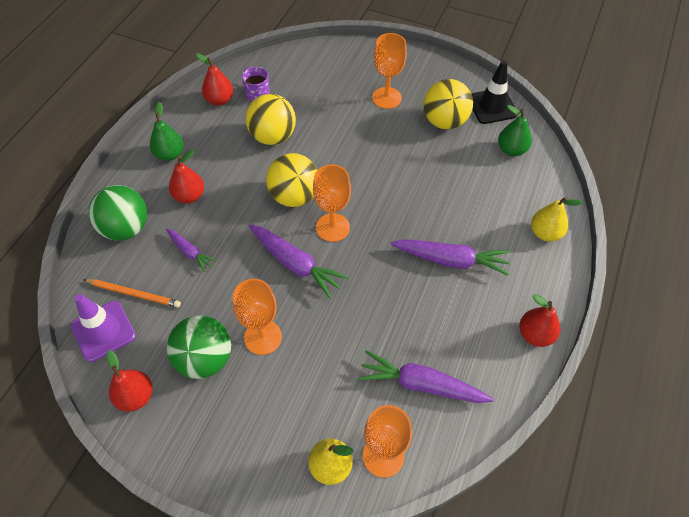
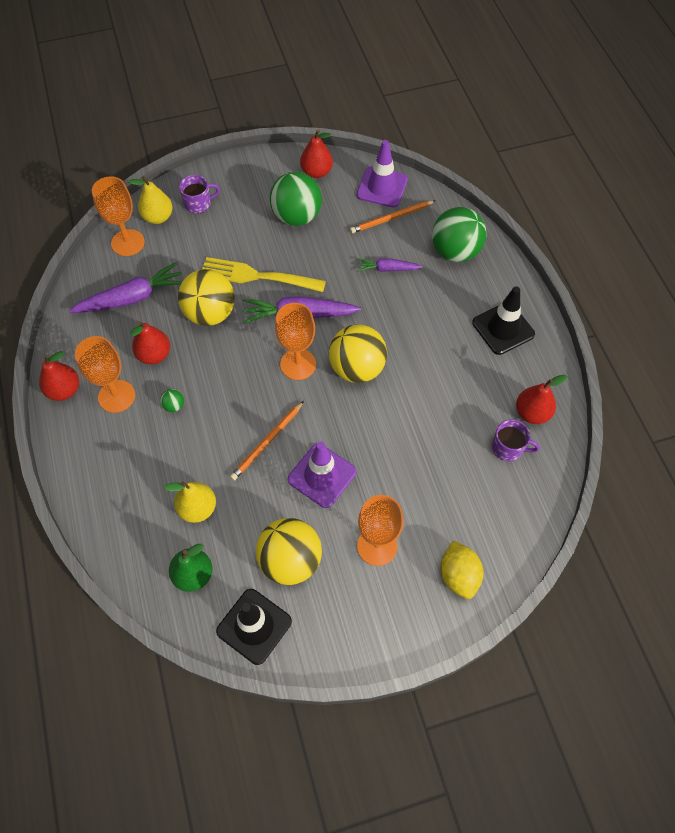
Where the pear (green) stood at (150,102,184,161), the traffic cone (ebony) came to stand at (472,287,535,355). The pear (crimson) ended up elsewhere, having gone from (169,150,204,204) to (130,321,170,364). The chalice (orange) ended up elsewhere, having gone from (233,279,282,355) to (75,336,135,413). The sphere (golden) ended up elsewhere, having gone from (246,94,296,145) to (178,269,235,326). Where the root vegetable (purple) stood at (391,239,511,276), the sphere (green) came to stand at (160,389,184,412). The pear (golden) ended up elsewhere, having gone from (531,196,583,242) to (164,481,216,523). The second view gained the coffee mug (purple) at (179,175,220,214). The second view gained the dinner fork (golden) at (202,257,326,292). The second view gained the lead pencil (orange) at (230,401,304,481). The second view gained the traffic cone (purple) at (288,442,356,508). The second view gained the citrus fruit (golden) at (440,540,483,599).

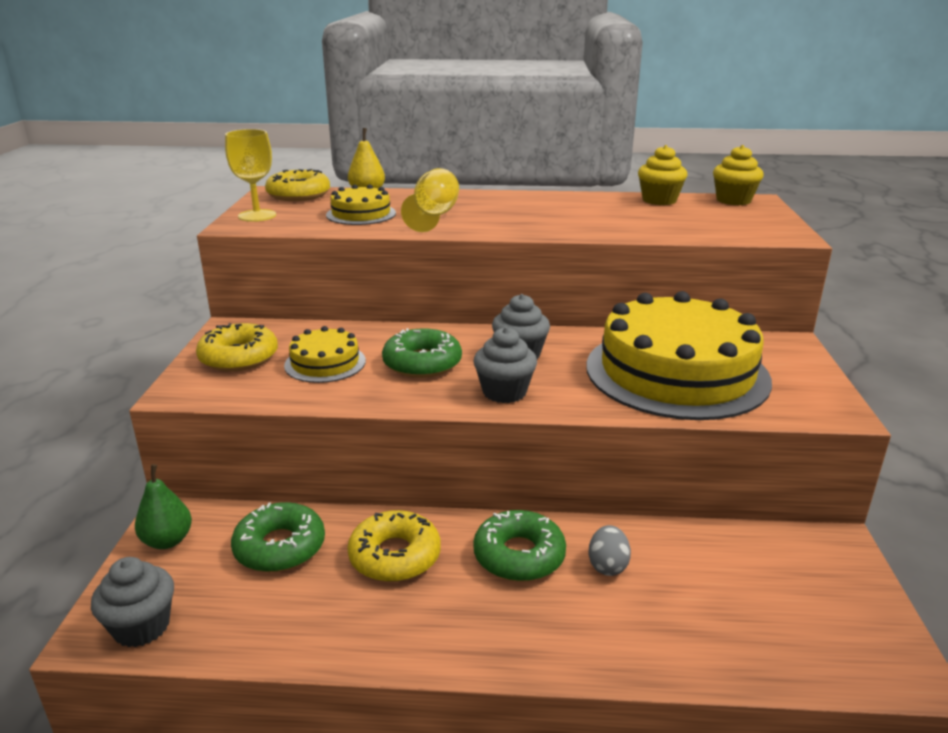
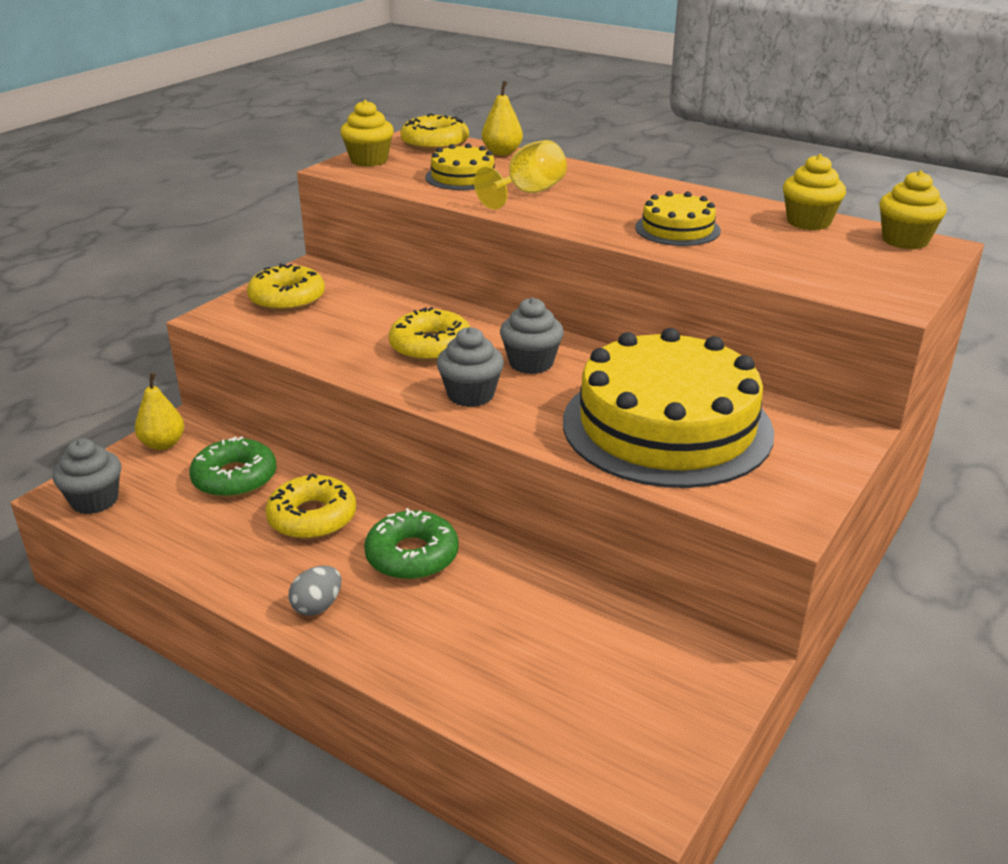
What was the pear (green) at (135,464,192,549) turned into the pear (golden) at (135,373,184,450). Where the chalice (golden) stood at (225,129,276,222), the muffin (golden) came to stand at (340,100,394,167). The cake (golden) ended up elsewhere, having gone from (284,326,366,383) to (635,191,721,246). What was the donut (green) at (382,328,462,378) turned into the donut (golden) at (389,307,470,362). The toy egg (gray) ended up elsewhere, having gone from (588,525,631,576) to (289,566,341,616).

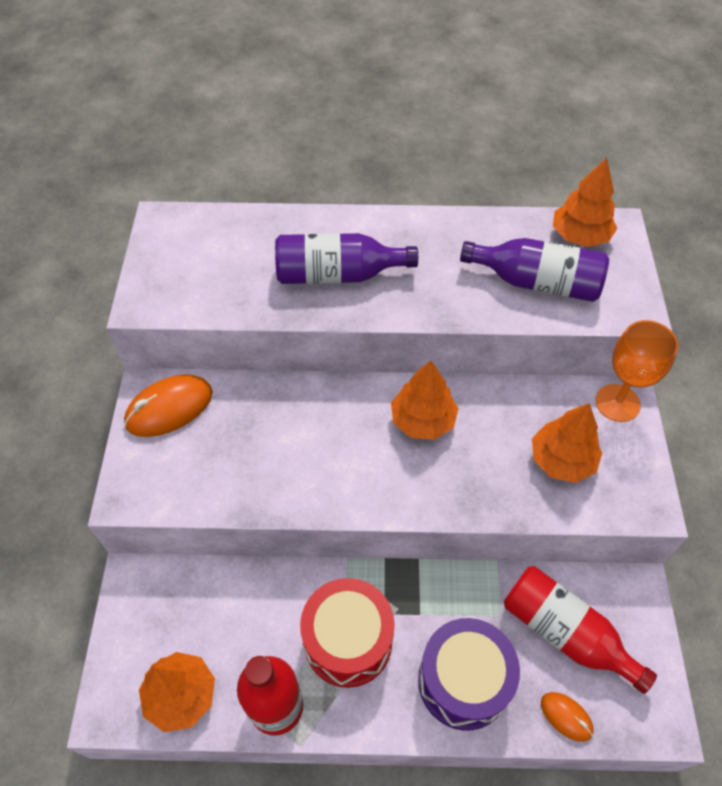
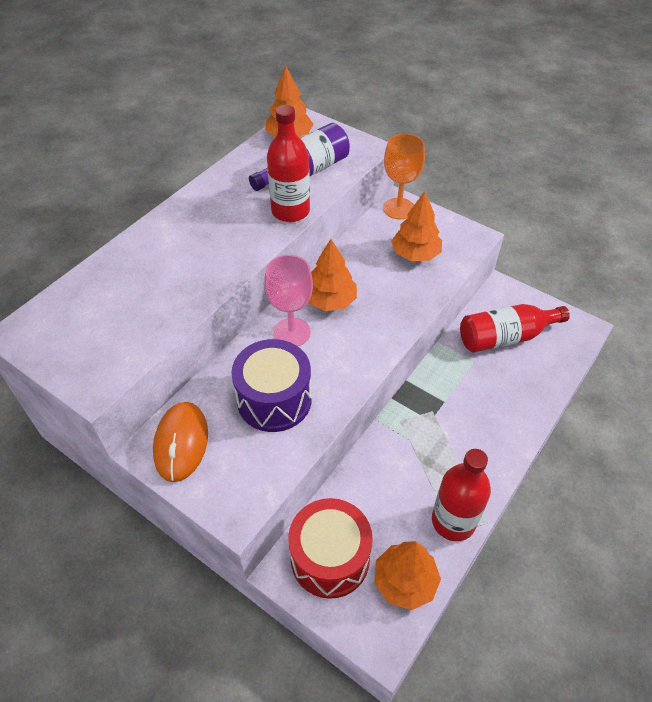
The second view lost the flask (purple) at (275,233,418,284). The toy drum (crimson) ended up elsewhere, having gone from (300,578,395,688) to (288,498,373,599). The toy drum (purple) ended up elsewhere, having gone from (418,618,520,731) to (231,339,312,432). The second view lost the computer mouse (orange) at (541,692,594,742). The second view gained the chalice (pink) at (264,255,313,346). The second view gained the flask (crimson) at (267,105,310,222).

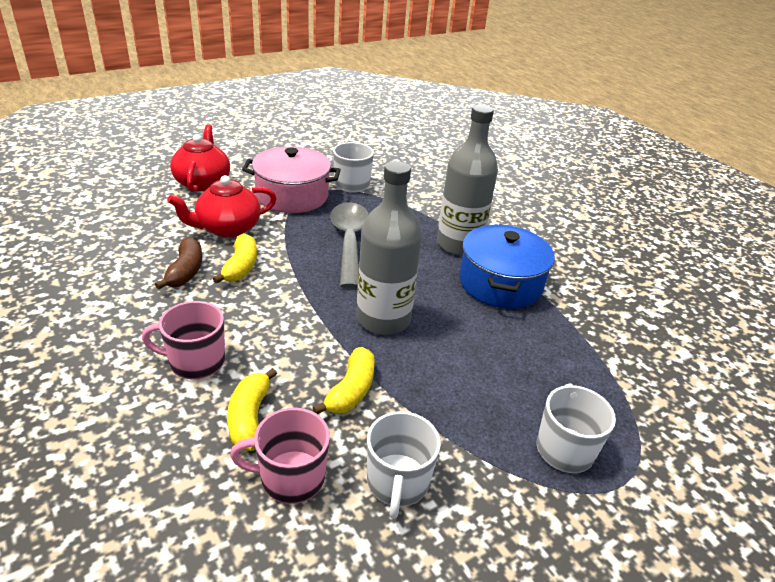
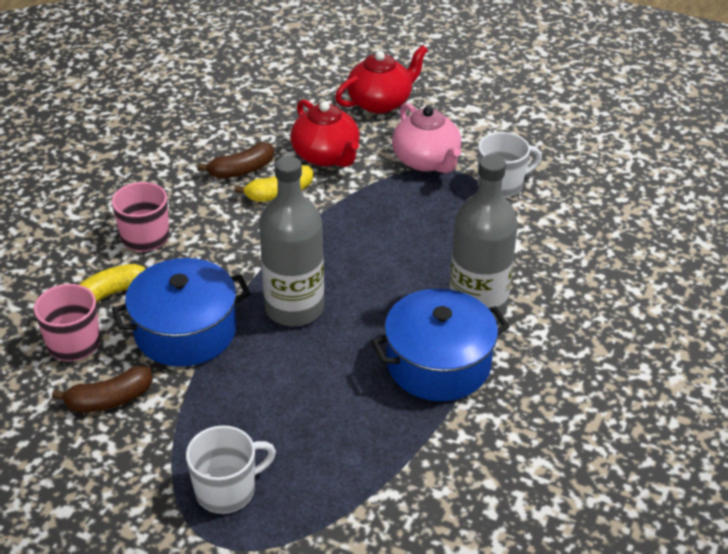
The tea pot (crimson) at (167,175,277,238) ended up facing another way, 150 degrees counterclockwise from before. Where the cooking pot (pink) stood at (242,146,341,213), the tea pot (pink) came to stand at (392,103,461,173). Where the banana fruit (golden) stood at (313,347,375,414), the cooking pot (cobalt) came to stand at (112,258,250,367). The second view lost the teaspoon (gray) at (330,202,369,289). Where the coffee mug (snow-white) stood at (367,411,441,519), the banana fruit (brown) came to stand at (52,366,152,412).

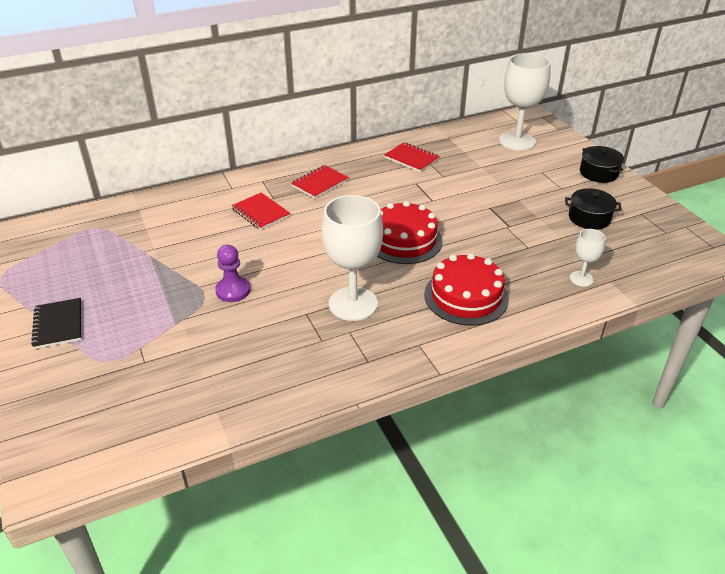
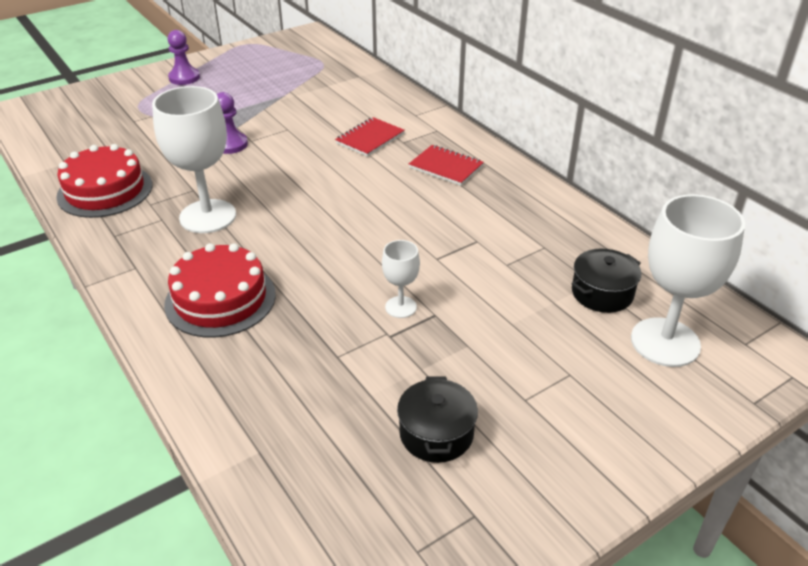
Where the exercise book (ebony) stood at (31,298,81,349), the game pawn (purple) came to stand at (168,30,200,85). The cake (crimson) ended up elsewhere, having gone from (377,201,443,264) to (56,144,152,218). The second view lost the exercise book (crimson) at (384,142,440,172). The chalice (snow-white) ended up elsewhere, having gone from (570,229,606,287) to (382,240,420,318). The cooking pot (ebony) ended up elsewhere, having gone from (580,146,624,183) to (571,248,641,313).

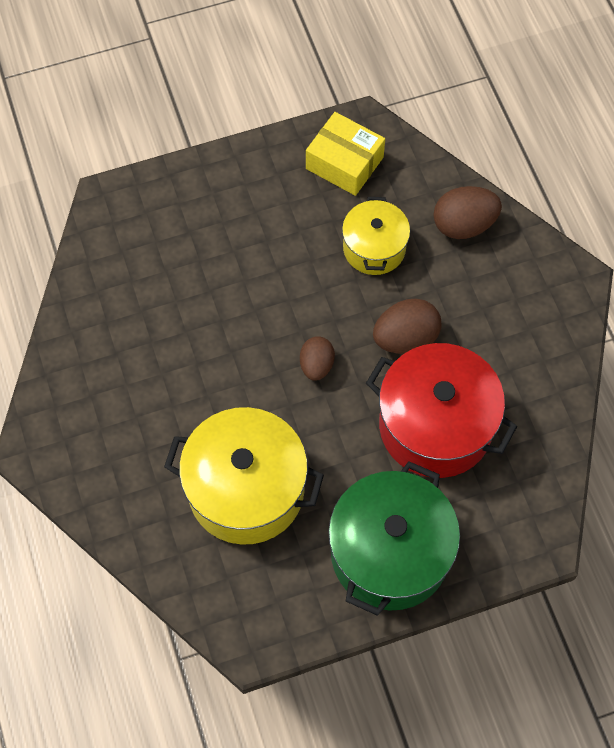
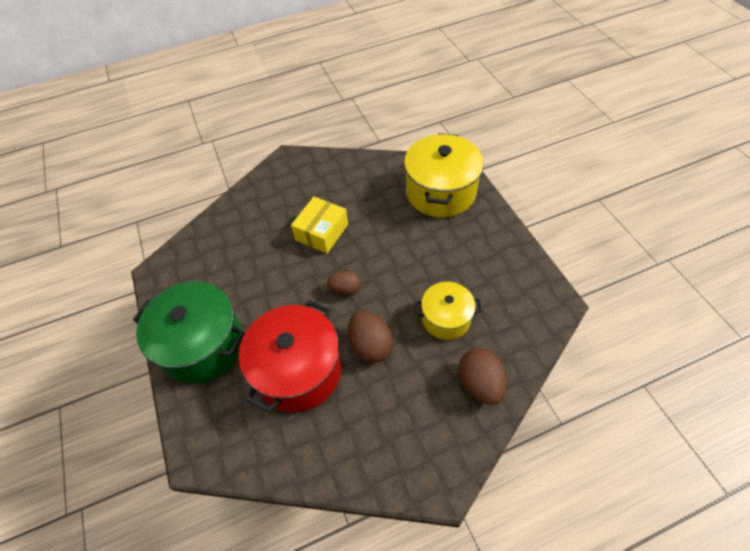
The cooking pot (golden) ended up elsewhere, having gone from (164,407,324,545) to (404,133,484,218). The box (golden) ended up elsewhere, having gone from (306,112,385,196) to (291,197,348,254).

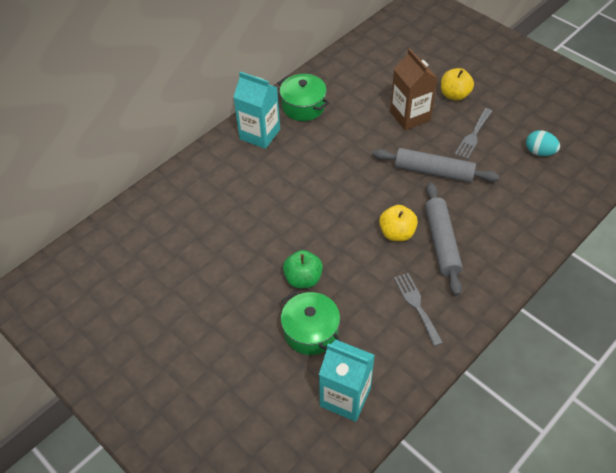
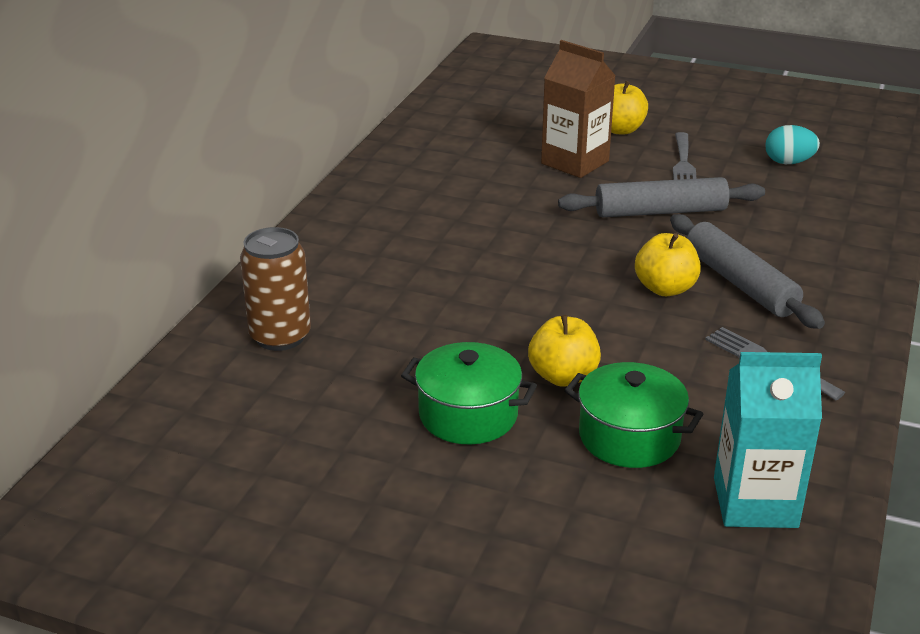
The second view lost the juice carton (turquoise) at (233,72,280,149). The cooking pot (green) ended up elsewhere, having gone from (278,74,329,121) to (401,342,537,444). What was the apple fruit (green) at (283,250,323,288) turned into the apple fruit (golden) at (528,315,601,387). The second view gained the can (brown) at (240,227,311,351).

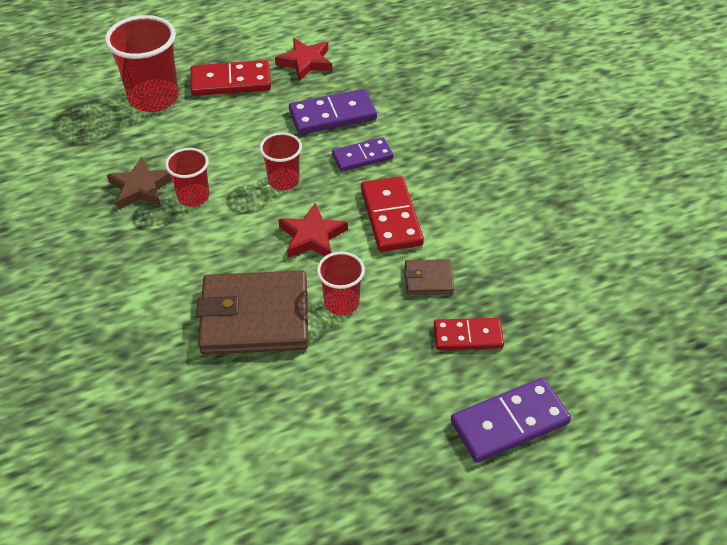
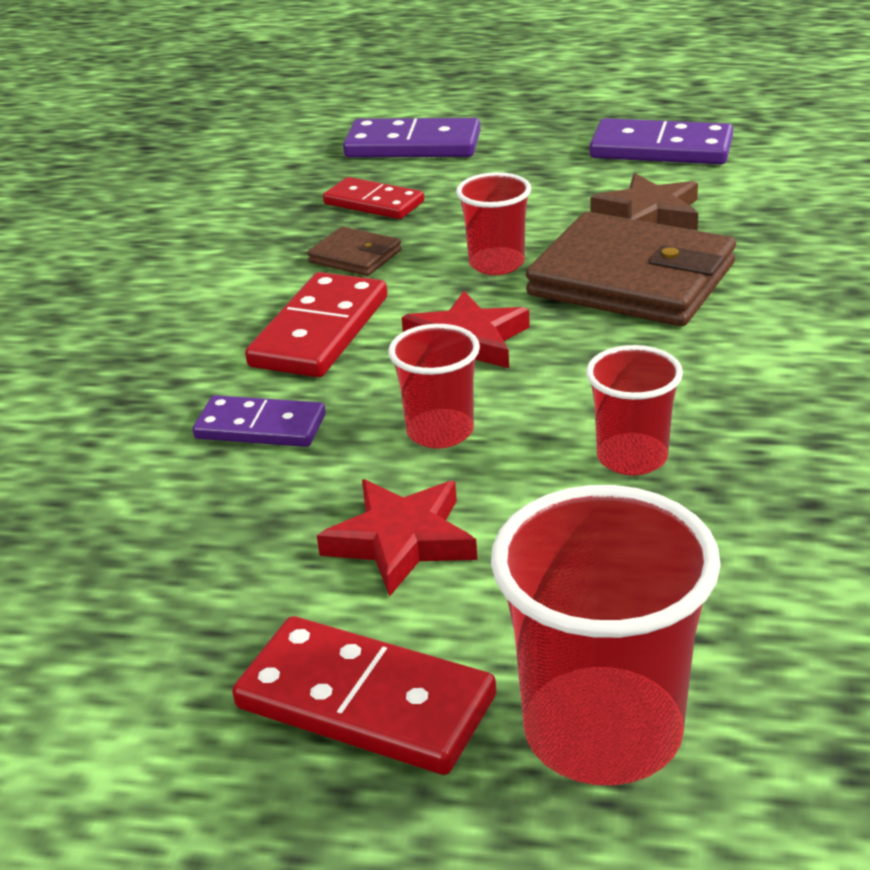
The star shape (brown) ended up elsewhere, having gone from (107,157,172,209) to (591,173,698,230). The star shape (crimson) ended up elsewhere, having gone from (275,38,332,81) to (317,479,477,596). The domino (purple) ended up elsewhere, having gone from (289,89,377,134) to (589,118,733,164).

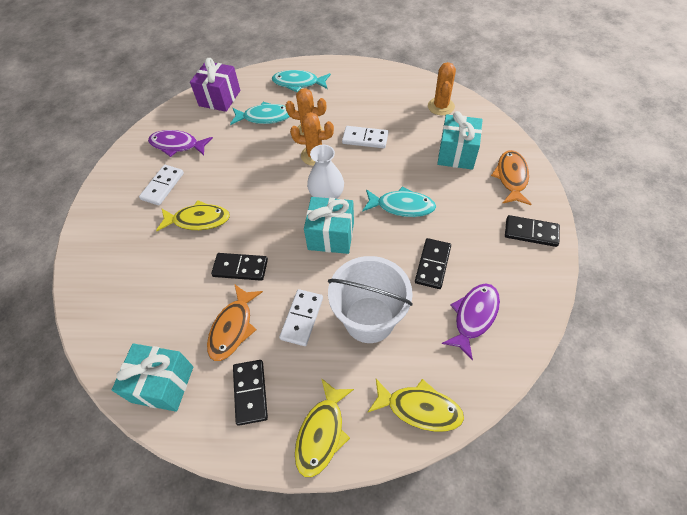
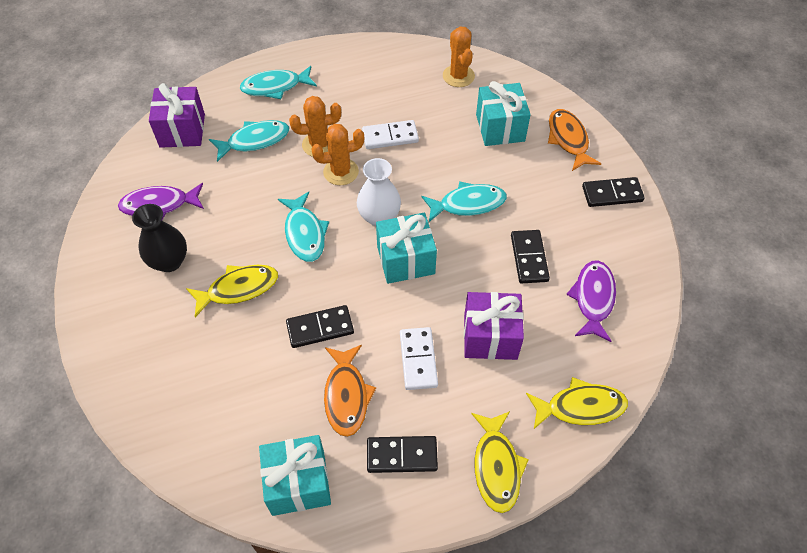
Where the domino (snow-white) stood at (139,165,184,205), the flower vase (ebony) came to stand at (132,204,187,272). The domino (ebony) at (233,360,268,426) ended up facing another way, 60 degrees counterclockwise from before. Where the bucket (snow-white) stood at (328,256,413,343), the wrapped gift (purple) came to stand at (464,292,524,360). The second view gained the fish figure (turquoise) at (278,192,329,262).

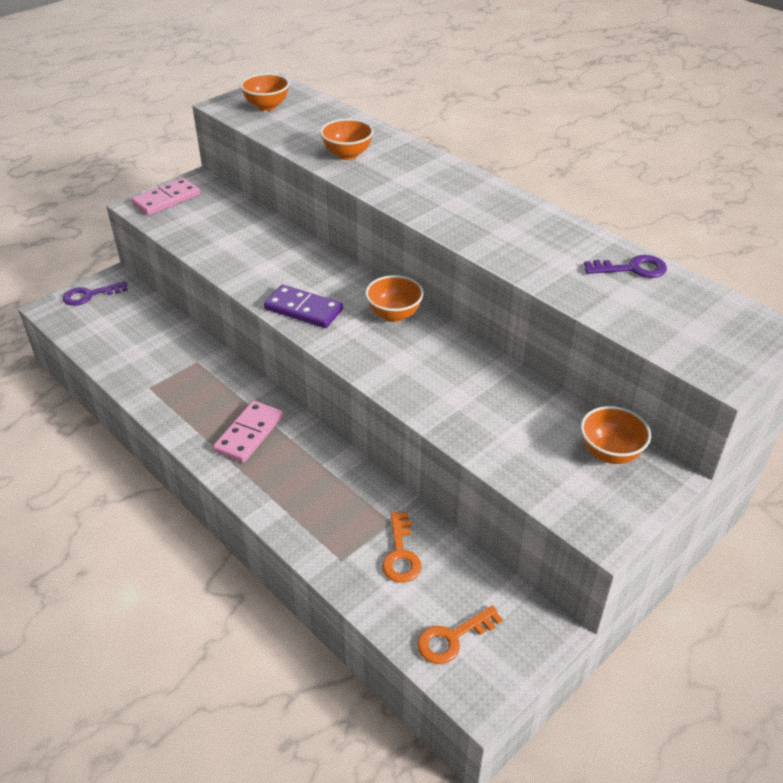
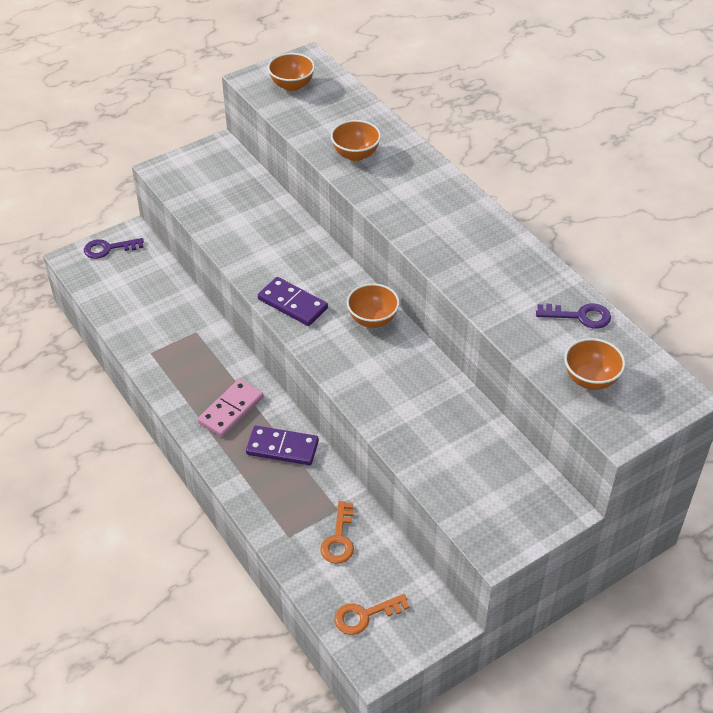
The second view lost the domino (pink) at (132,178,200,216). The deep dish (orange) ended up elsewhere, having gone from (581,406,651,464) to (564,338,625,390). The second view gained the domino (purple) at (246,426,319,465).

